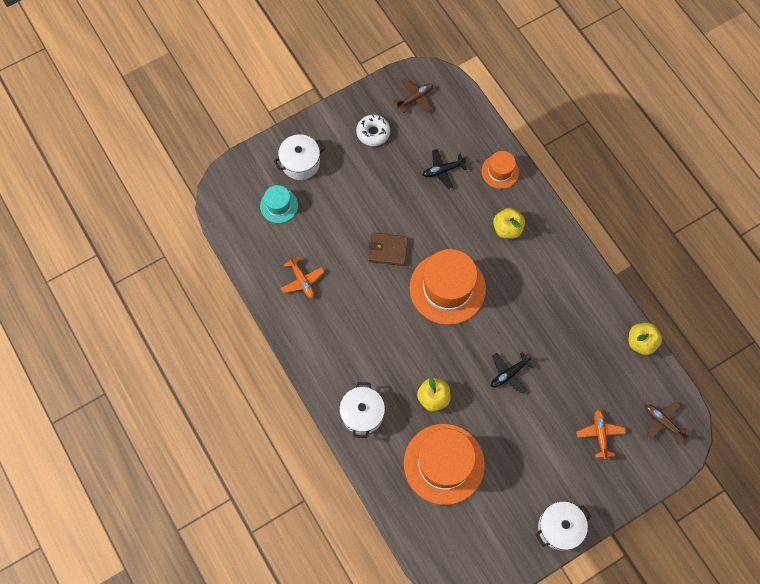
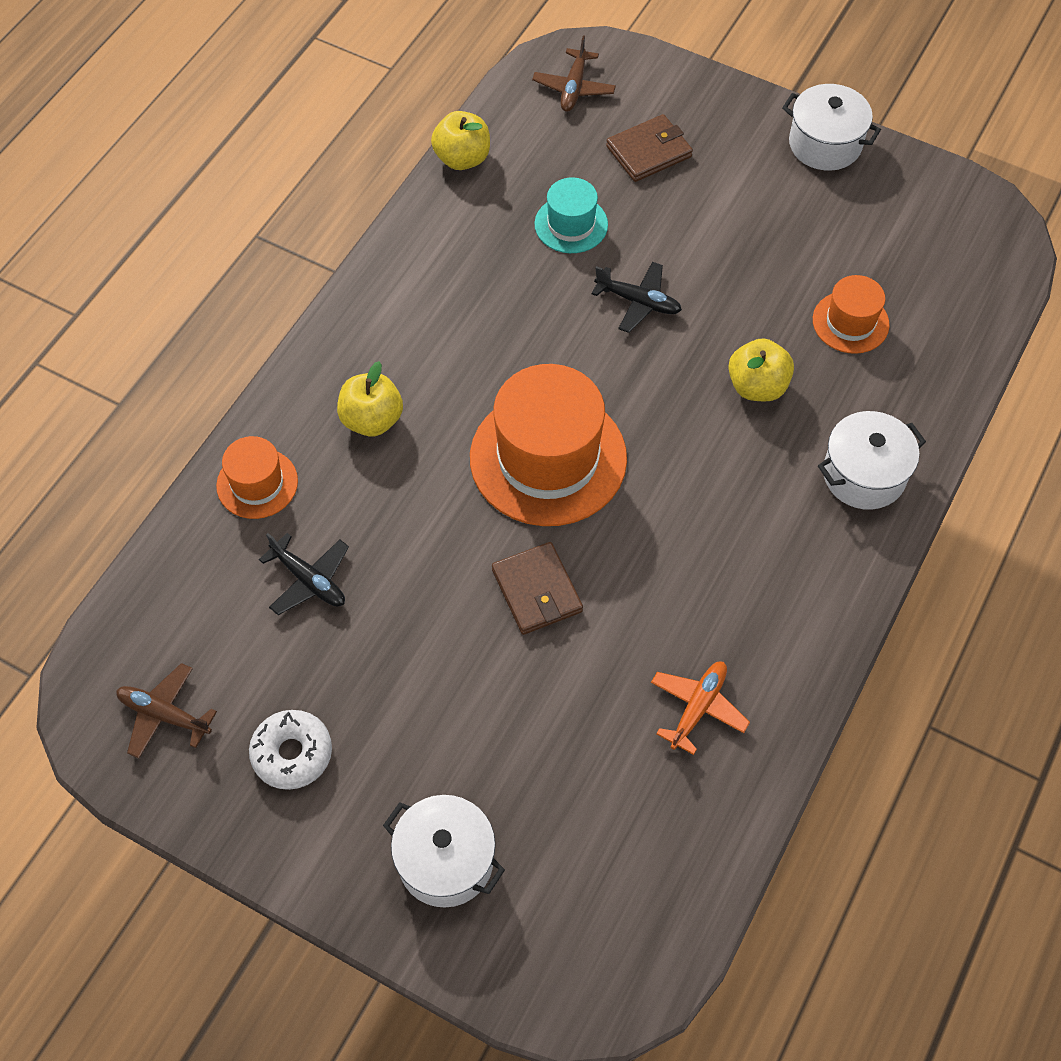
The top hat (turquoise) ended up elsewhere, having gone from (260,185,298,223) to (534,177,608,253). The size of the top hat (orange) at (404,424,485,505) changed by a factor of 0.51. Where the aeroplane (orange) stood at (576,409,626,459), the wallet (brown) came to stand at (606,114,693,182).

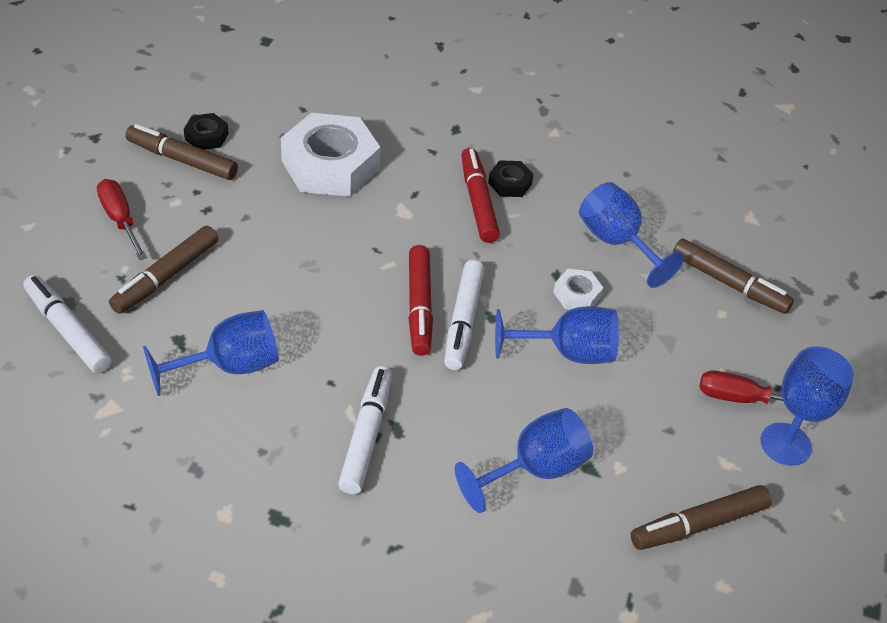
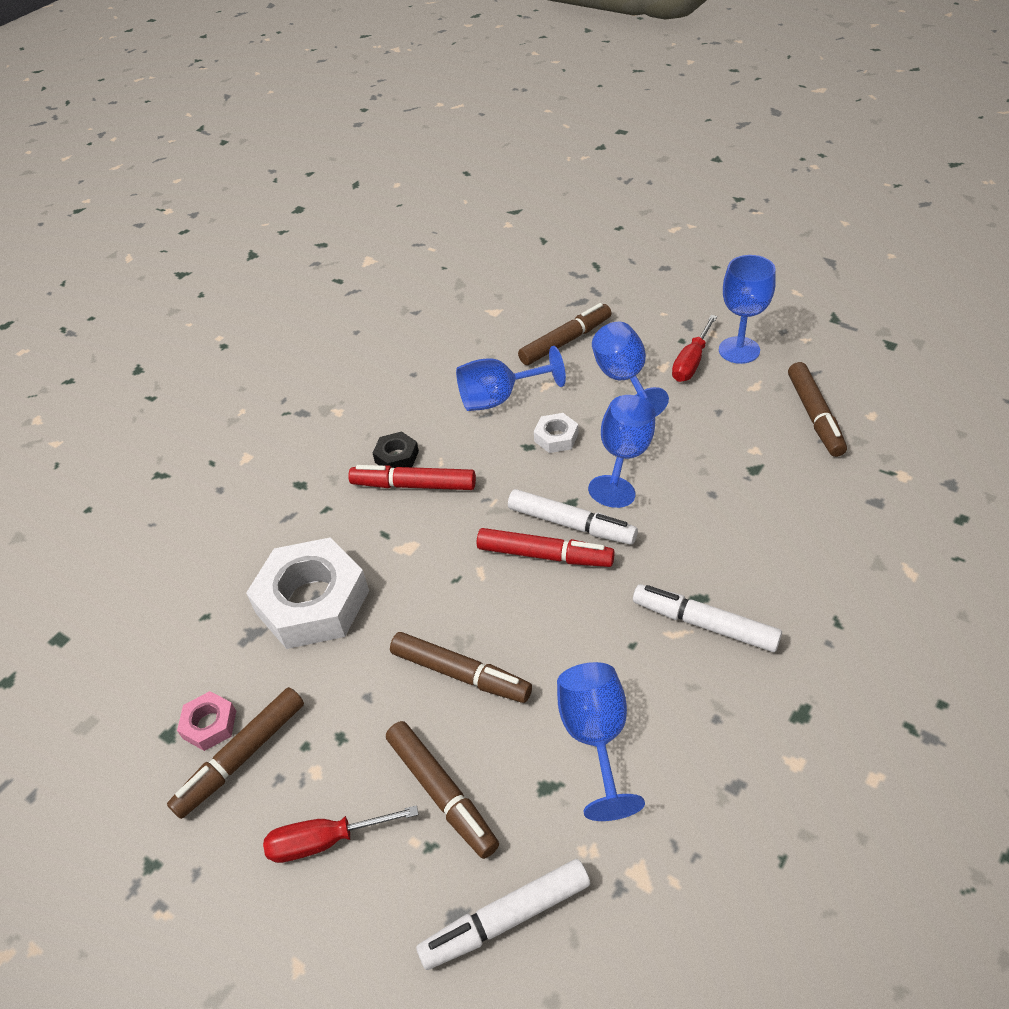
What was the nut (ebony) at (184,113,229,150) turned into the nut (pink) at (177,691,236,751). The chalice (cobalt) ended up elsewhere, having gone from (455,408,593,513) to (592,322,669,417). The second view gained the marker (brown) at (390,632,532,703).

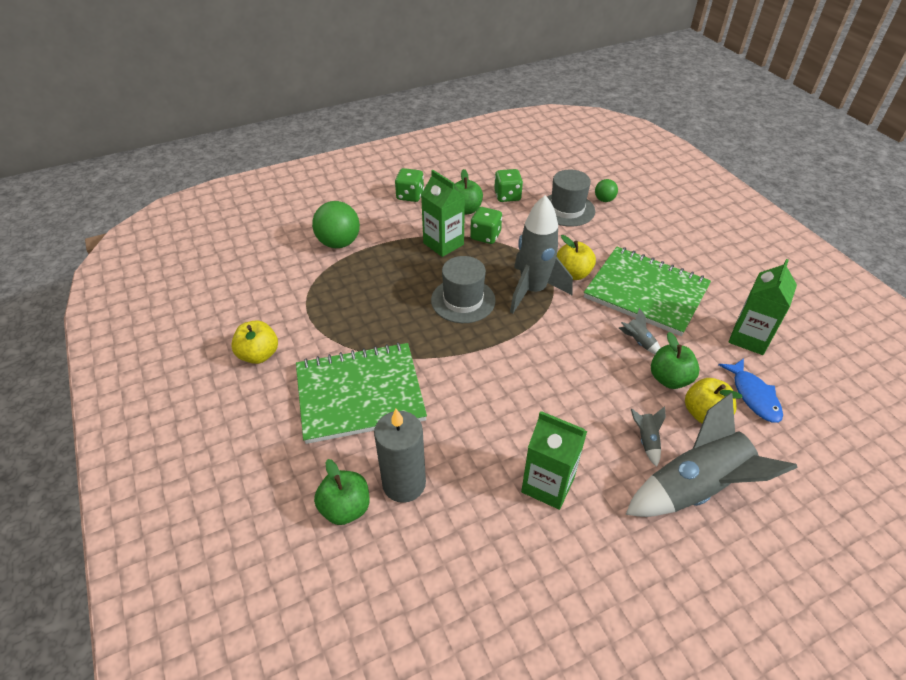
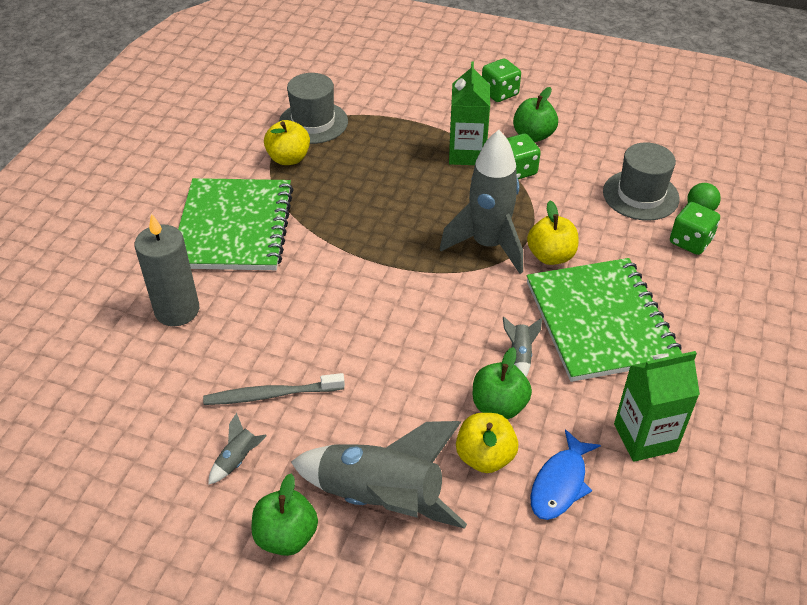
The apple fruit (golden) ended up elsewhere, having gone from (231,320,278,364) to (264,120,310,165). The exercise book (green) at (296,342,427,444) ended up facing another way, 60 degrees clockwise from before. The second view lost the sphere (green) at (312,201,360,248). The apple fruit (green) ended up elsewhere, having gone from (314,459,370,525) to (251,474,318,556). The top hat (gray) ended up elsewhere, having gone from (431,256,496,323) to (279,73,348,144). The die (green) ended up elsewhere, having gone from (494,169,523,202) to (670,202,720,255). Where the juice carton (green) stood at (521,411,587,510), the toothbrush (gray) came to stand at (203,373,345,405). The spaceship (gray) ended up elsewhere, having gone from (631,406,666,467) to (208,413,266,485).

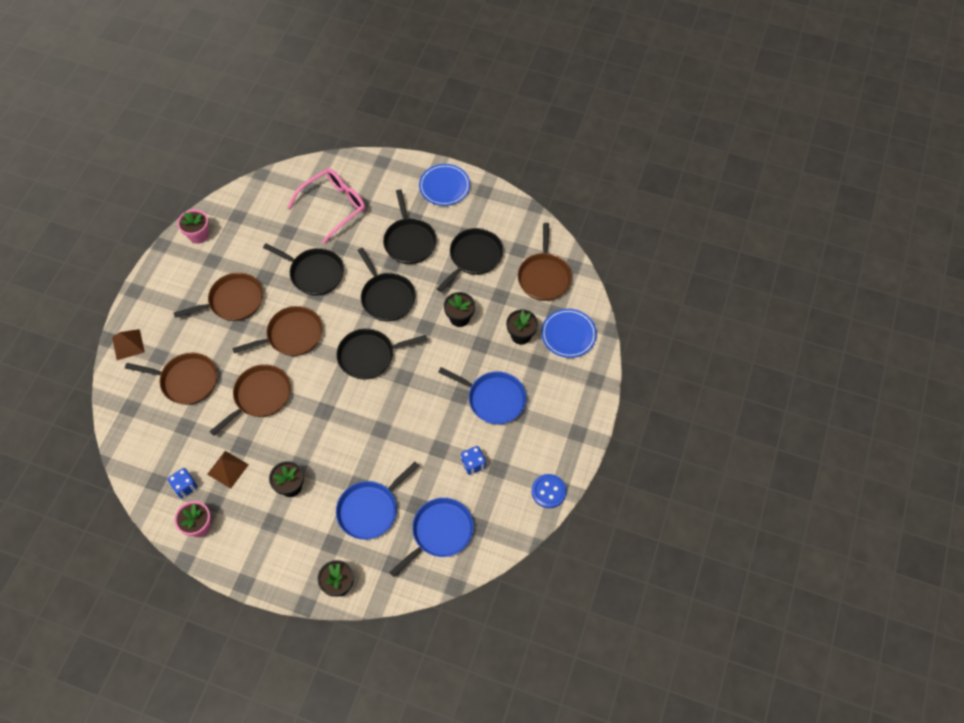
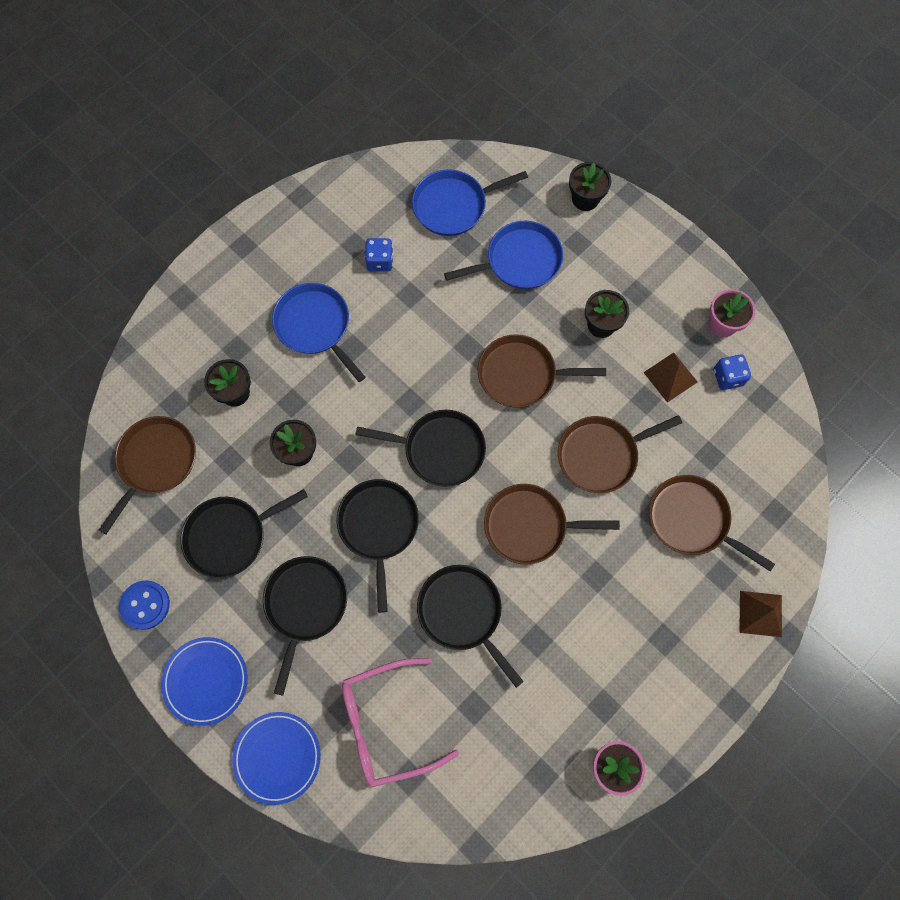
The pan (brown) ended up elsewhere, having gone from (174,272,263,321) to (478,334,606,408). The sewing button (cobalt) ended up elsewhere, having gone from (532,474,566,508) to (119,580,170,630). The dinner plate (cobalt) ended up elsewhere, having gone from (541,309,597,358) to (232,712,321,805).

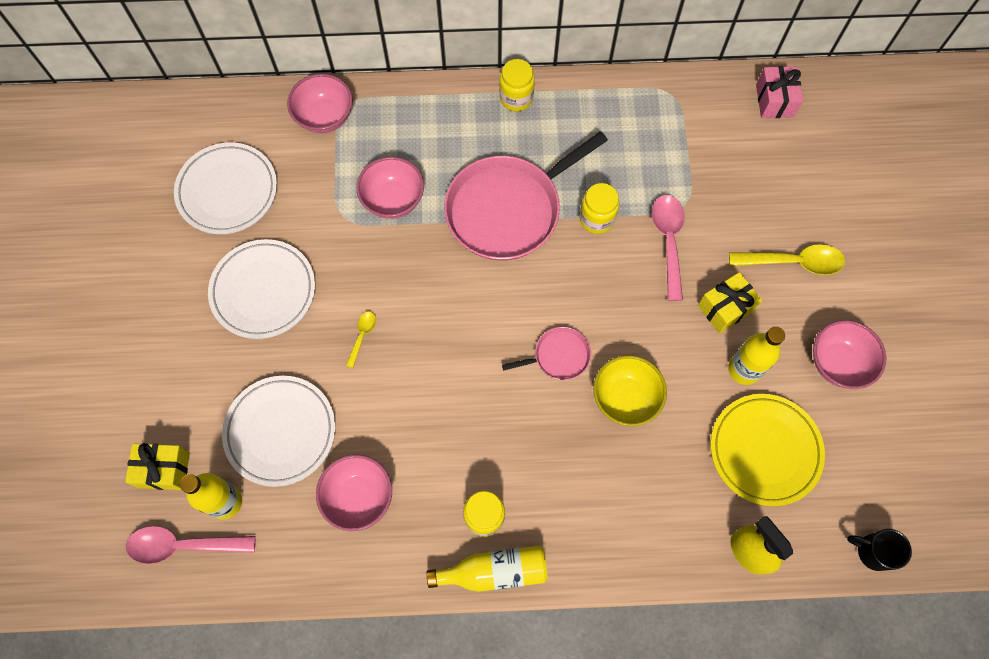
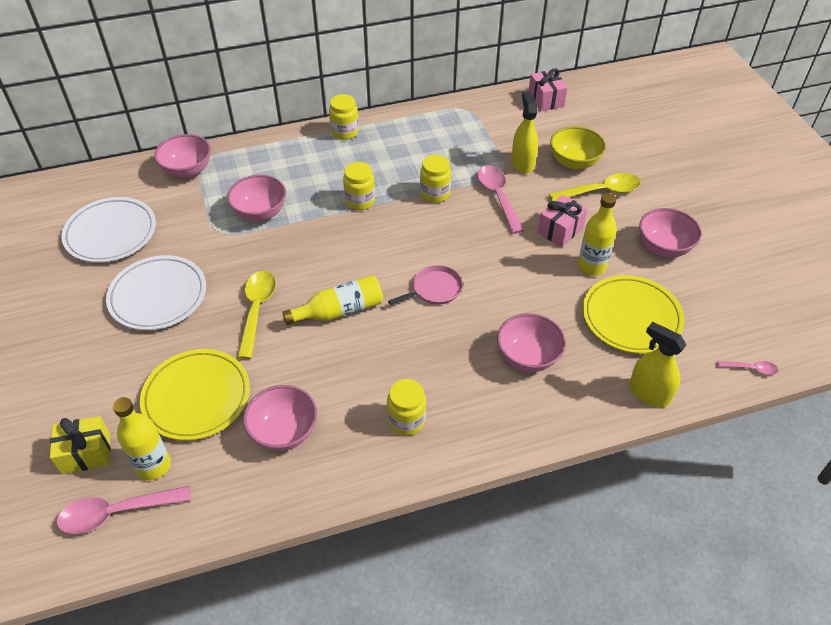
What was the dinner plate (snow-white) at (222,376,336,487) turned into the dinner plate (golden) at (140,349,250,441). The size of the teaspoon (golden) at (346,311,376,368) changed by a factor of 1.94. The flask (golden) ended up elsewhere, having gone from (426,545,548,592) to (282,275,383,325). Where the pan (pink) stood at (444,131,608,261), the preserve jar (golden) came to stand at (343,162,375,210). The deep dish (golden) ended up elsewhere, having gone from (593,355,667,426) to (550,126,606,170). What was the wrapped gift (golden) at (698,272,762,334) turned into the wrapped gift (pink) at (537,195,588,247). Where the coffee mug (ebony) stood at (847,529,912,571), the teaspoon (pink) came to stand at (717,361,778,375). The second view gained the deep dish (pink) at (497,313,566,372). The second view gained the sprayer (golden) at (512,91,538,174).

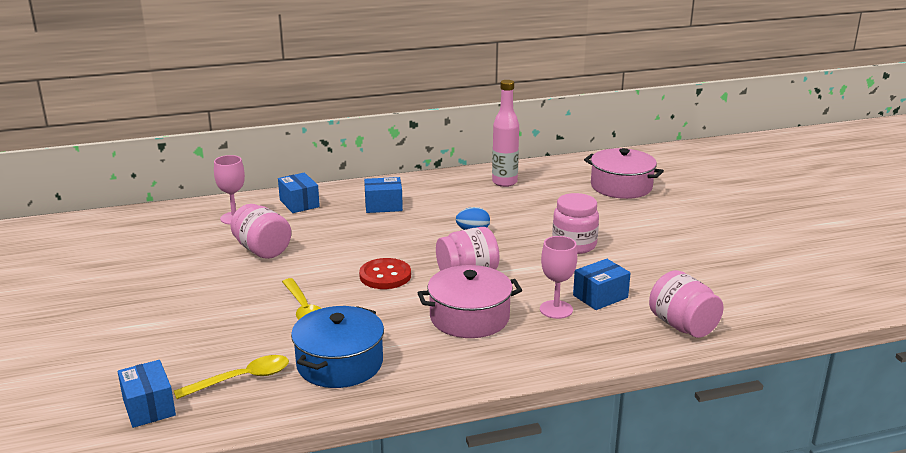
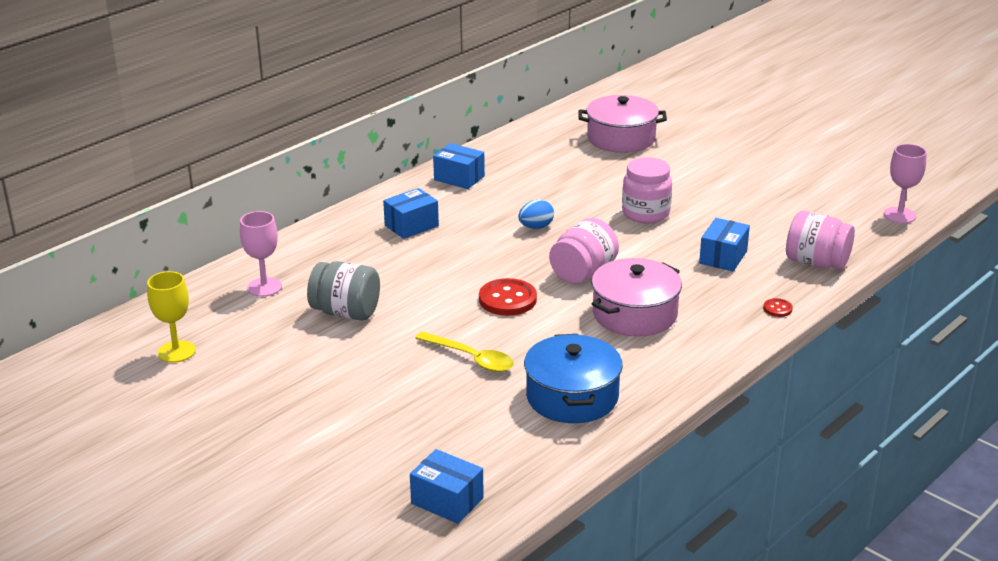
The second view lost the teaspoon (golden) at (174,355,289,399). What was the preserve jar (pink) at (230,204,291,259) turned into the preserve jar (gray) at (307,261,380,321). The box (cobalt) ended up elsewhere, having gone from (278,173,320,213) to (433,143,485,189). The second view lost the flask (pink) at (492,80,519,187). The chalice (pink) ended up elsewhere, having gone from (540,236,577,319) to (884,144,926,223). The second view gained the chalice (golden) at (147,271,196,363). The second view gained the sewing button (crimson) at (763,298,793,317).

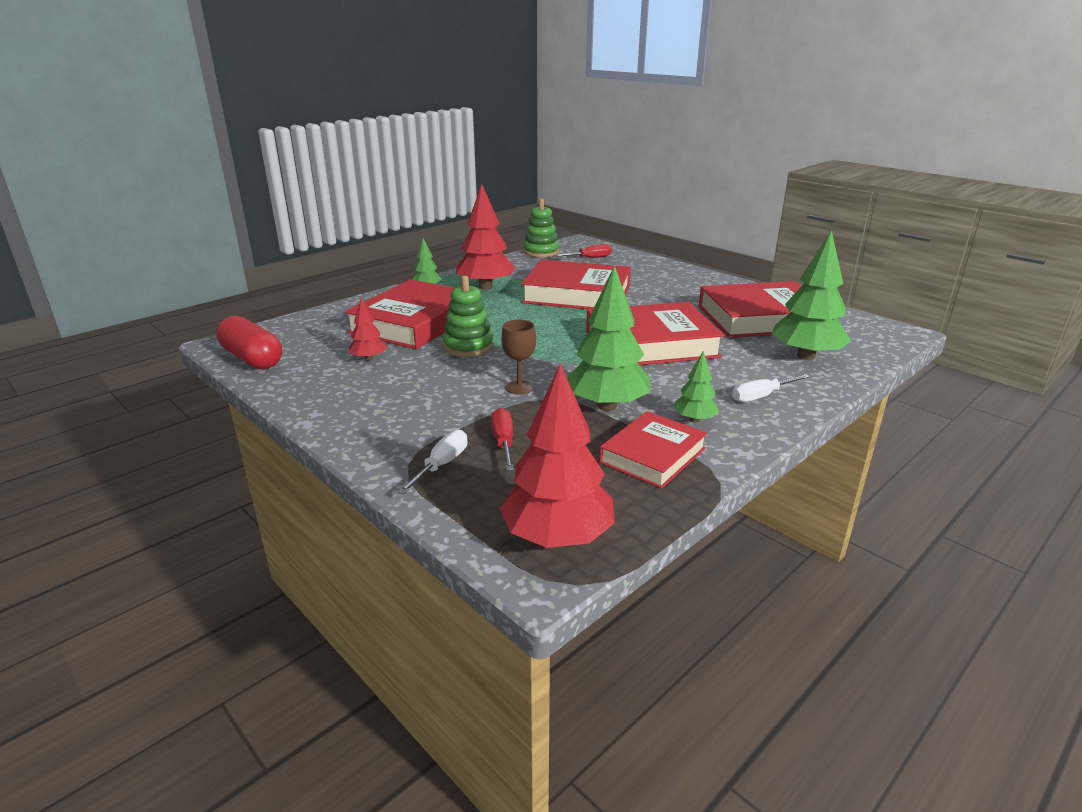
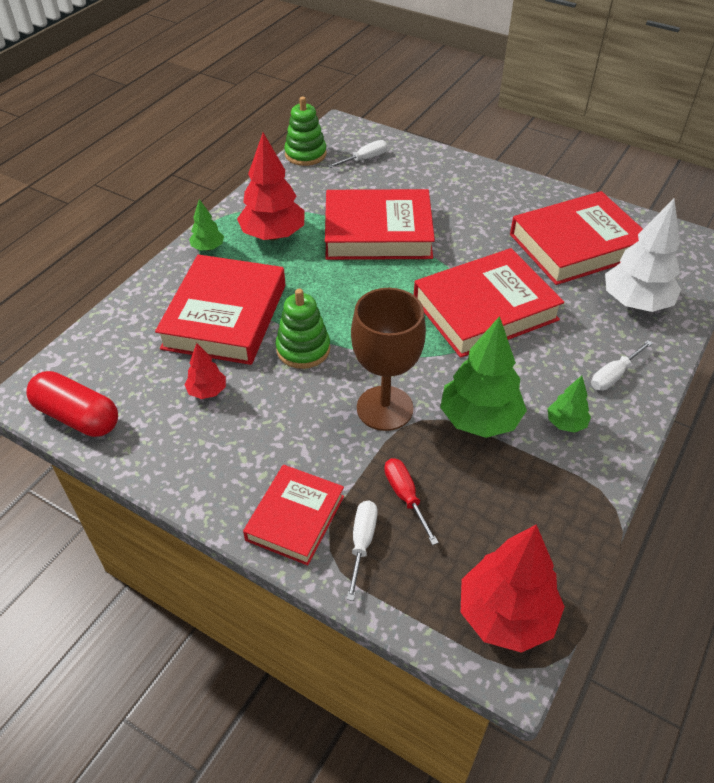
The size of the chalice (brown) at (501,320,536,395) changed by a factor of 1.95. What was the hand screwdriver (crimson) at (554,244,612,258) turned into the hand screwdriver (snow-white) at (328,140,388,168). The hardcover (crimson) ended up elsewhere, having gone from (599,411,708,489) to (243,465,344,565). What was the toy tree (green) at (772,230,851,360) turned into the toy tree (snow-white) at (605,199,681,312).

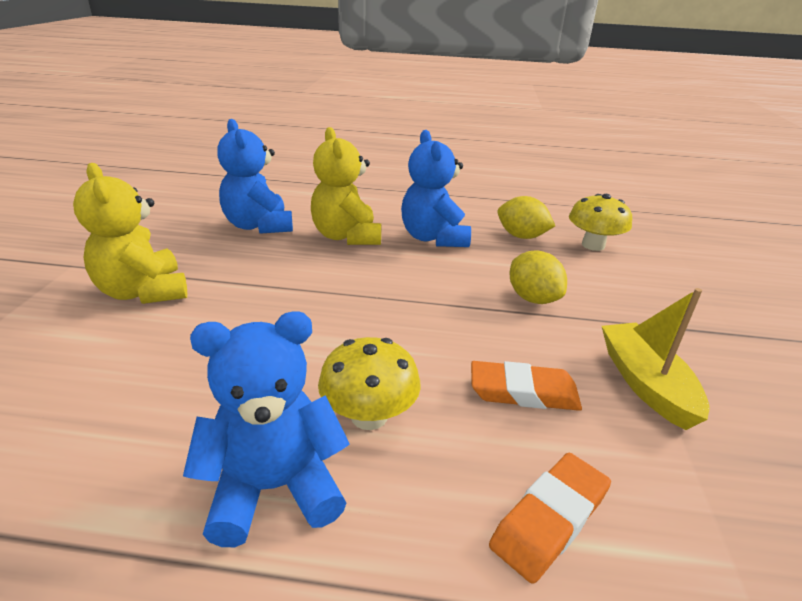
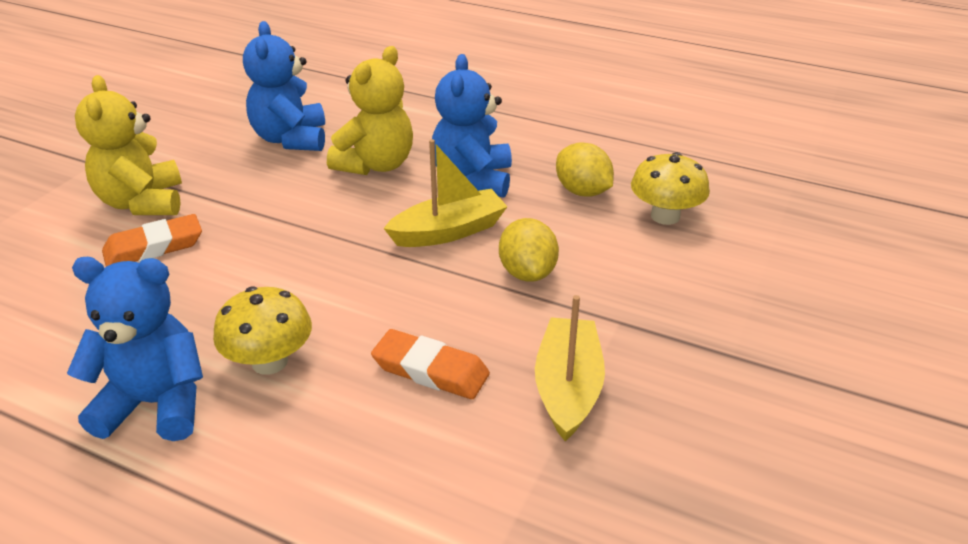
The teddy (golden) at (311,127,381,245) ended up facing another way, 150 degrees counterclockwise from before. The gum eraser (orange) ended up elsewhere, having gone from (489,453,611,584) to (102,214,202,266). The second view gained the boat (golden) at (384,139,508,247).

